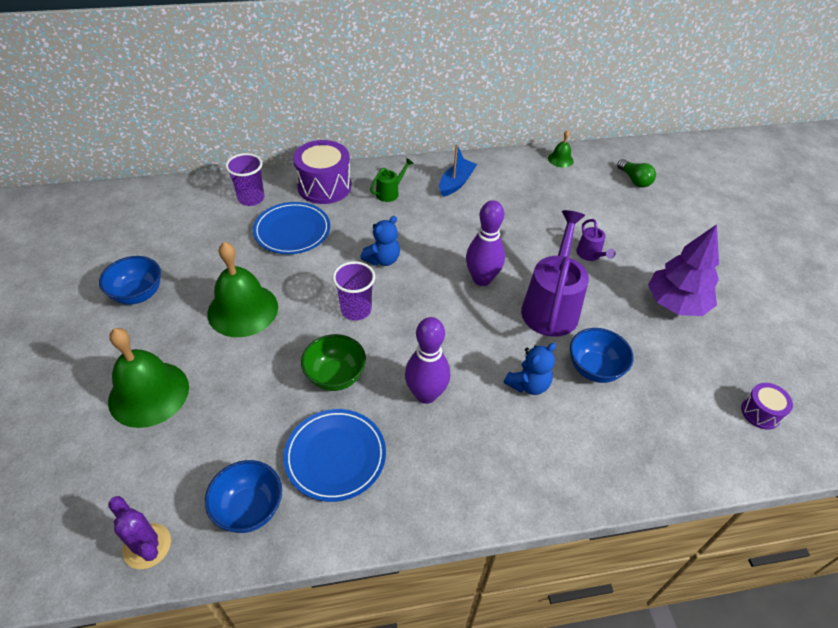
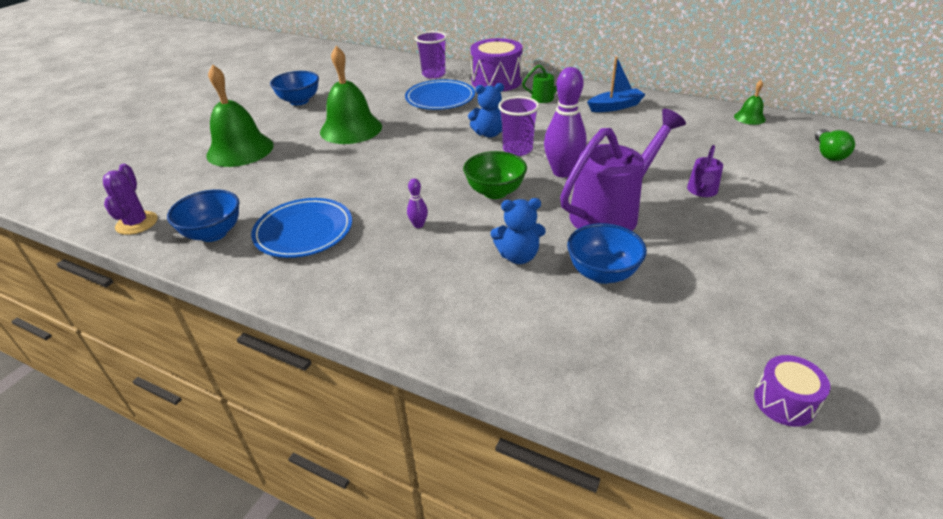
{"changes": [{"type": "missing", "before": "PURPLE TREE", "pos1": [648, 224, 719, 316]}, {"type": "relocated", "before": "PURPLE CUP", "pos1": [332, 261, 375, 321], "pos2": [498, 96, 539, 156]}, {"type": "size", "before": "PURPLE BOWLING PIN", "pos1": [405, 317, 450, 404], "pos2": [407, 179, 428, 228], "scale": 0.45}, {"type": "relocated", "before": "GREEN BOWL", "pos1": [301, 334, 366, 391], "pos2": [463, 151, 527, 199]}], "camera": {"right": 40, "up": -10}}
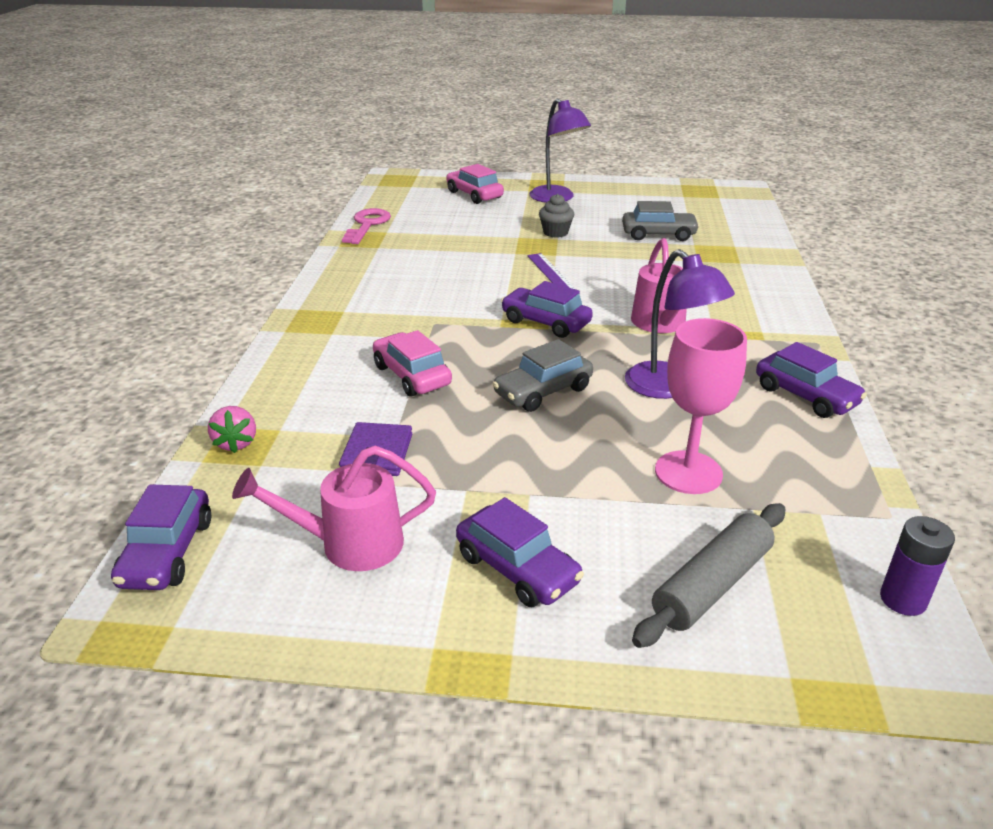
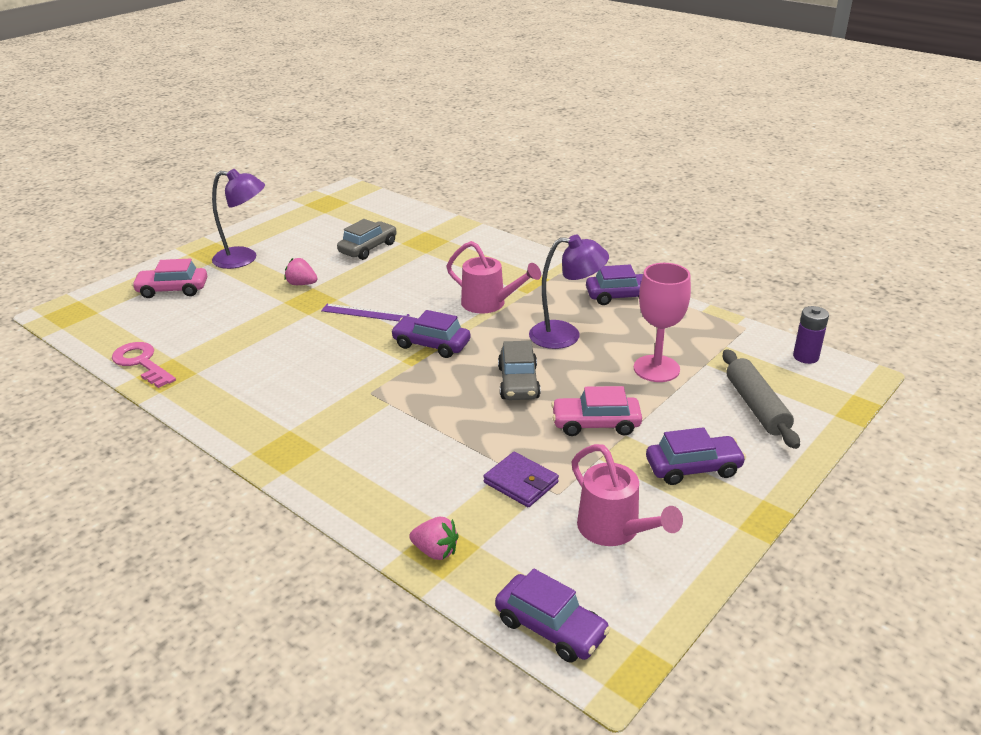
{"changes": [{"type": "exchanged", "before": "GREY CUPCAKE", "after": "PINK STRAWBERRY", "pos1": [539, 194, 574, 238], "pos2": [284, 258, 317, 285]}, {"type": "spun", "before": "PURPLE CAR", "pos1": [501, 281, 593, 338], "pos2": [391, 310, 470, 358], "turn": 45}, {"type": "relocated", "before": "PINK CAR", "pos1": [373, 330, 452, 397], "pos2": [551, 386, 642, 436]}, {"type": "spun", "before": "PINK WATERING CAN", "pos1": [232, 446, 436, 571], "pos2": [571, 444, 683, 546], "turn": -60}], "camera": {"right": -55, "up": 0}}
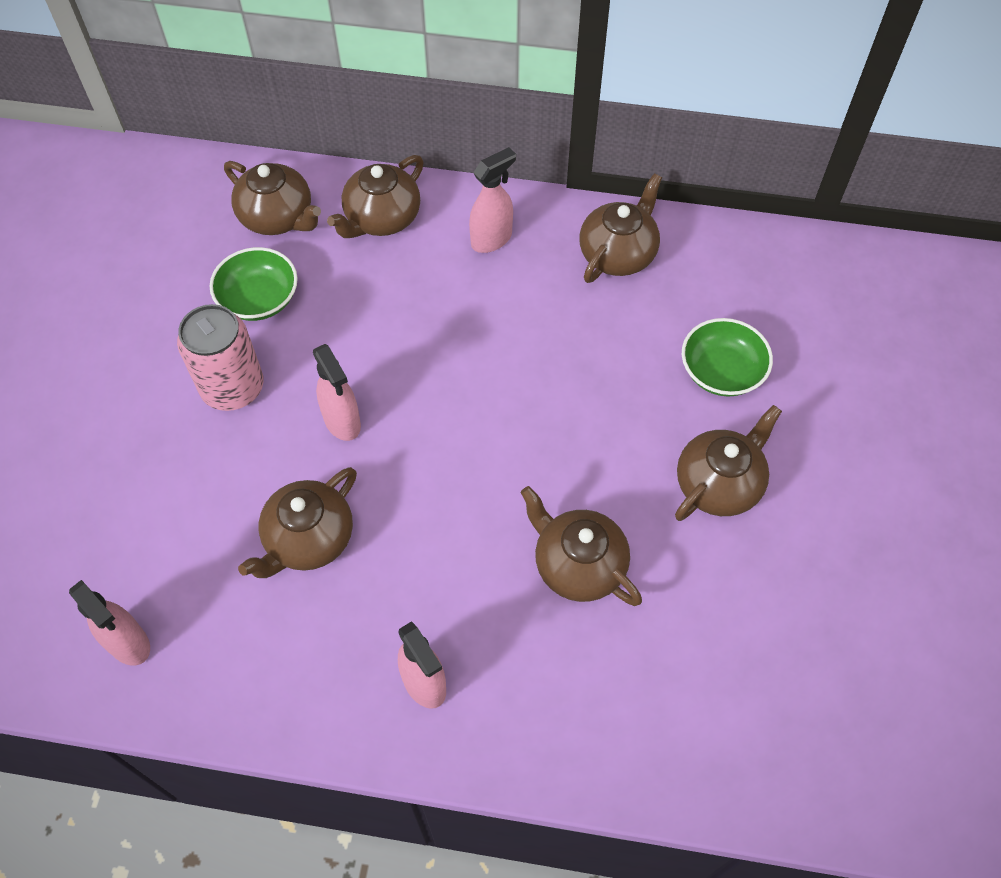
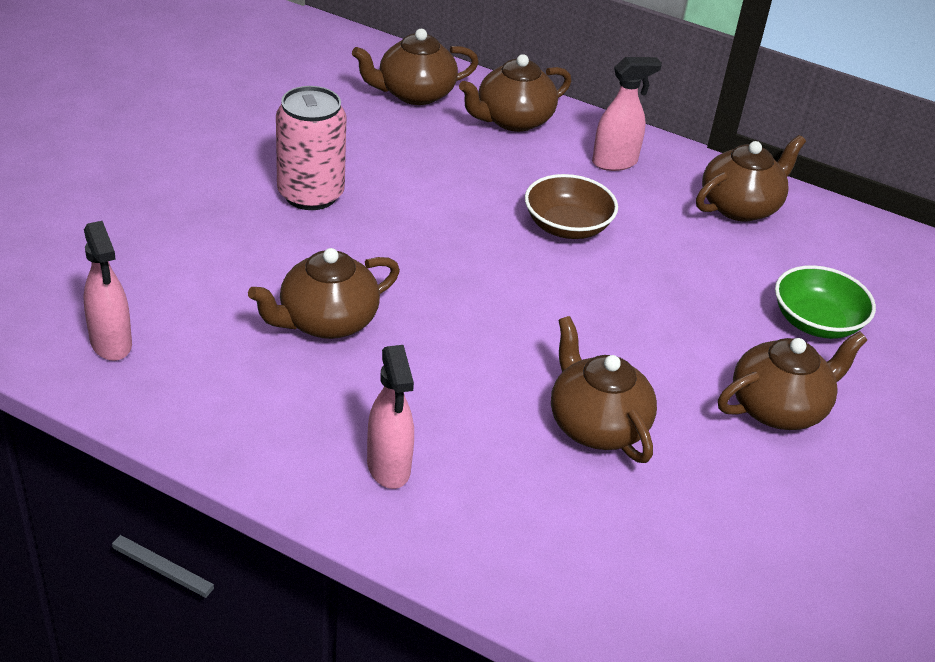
{"changes": [{"type": "spun", "before": "BROWN TEAPOT", "pos1": [224, 161, 321, 235], "pos2": [352, 29, 479, 105], "turn": 105}, {"type": "missing", "before": "GREEN BOWL", "pos1": [210, 247, 298, 321]}, {"type": "missing", "before": "PINK SPRAY BOTTLE", "pos1": [313, 344, 361, 441]}, {"type": "appeared", "after": "BROWN BOWL", "pos2": [525, 174, 618, 239]}], "camera": {"right": 15, "up": -20}}
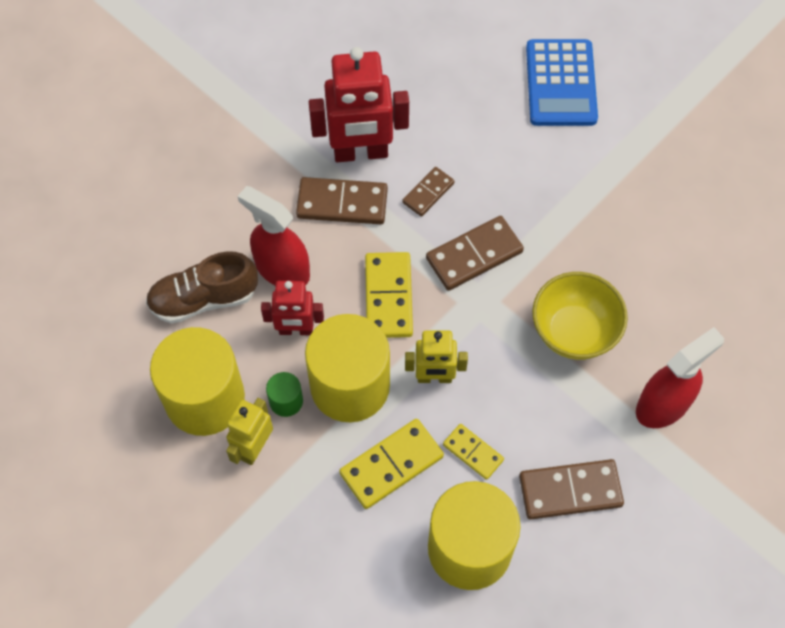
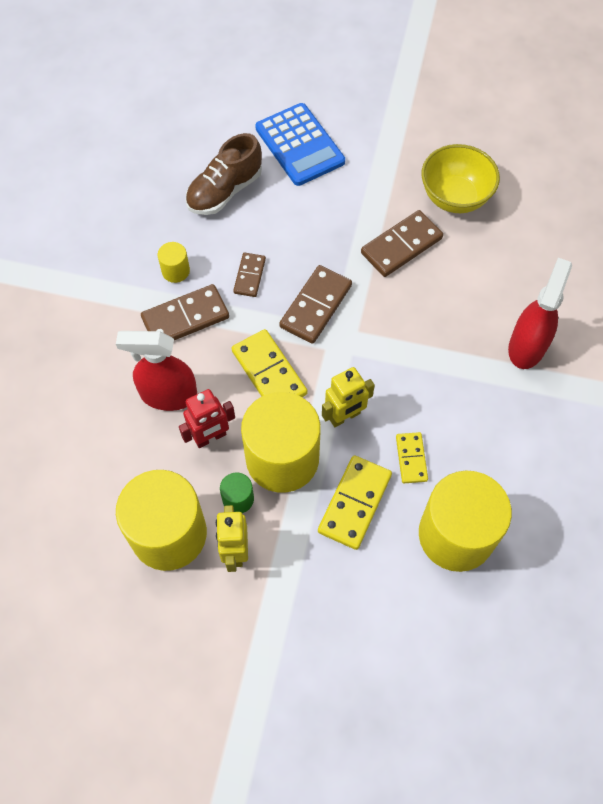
{"changes": [{"type": "exchanged", "before": "RED ROBOT", "after": "YELLOW CYLINDER", "pos1": [309, 47, 409, 162], "pos2": [158, 242, 190, 283]}, {"type": "relocated", "before": "BROWN SHOE", "pos1": [146, 251, 258, 324], "pos2": [185, 133, 262, 215]}, {"type": "relocated", "before": "YELLOW BOWL", "pos1": [532, 272, 628, 360], "pos2": [422, 144, 500, 213]}, {"type": "spun", "before": "YELLOW DOMINO", "pos1": [443, 424, 504, 480], "pos2": [396, 432, 428, 483], "turn": 75}, {"type": "relocated", "before": "BROWN DOMINO", "pos1": [519, 459, 624, 519], "pos2": [361, 210, 443, 277]}], "camera": {"right": -30, "up": 0}}
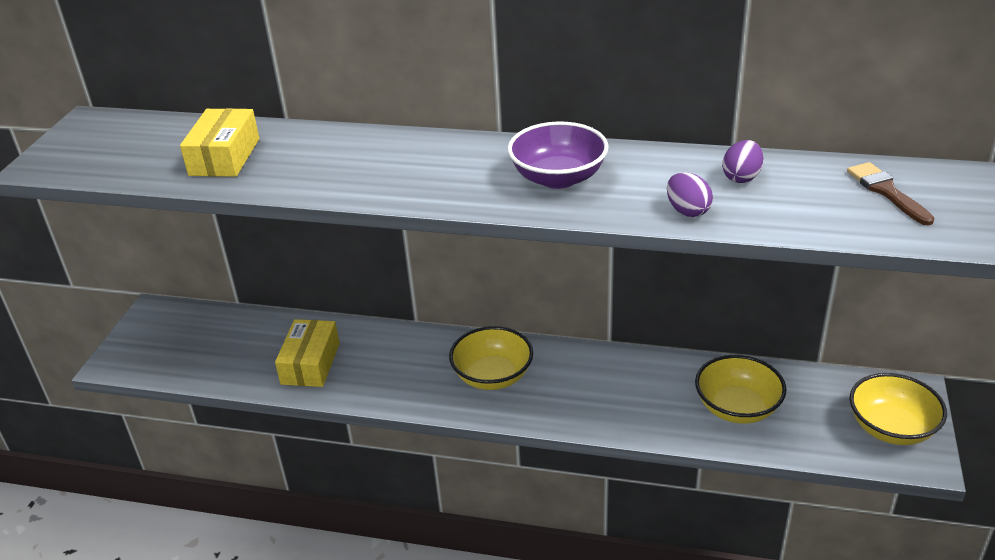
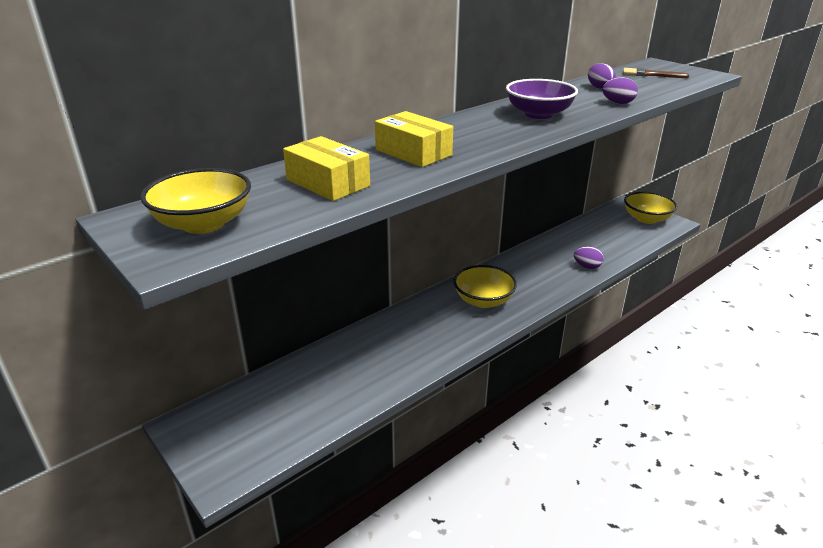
{"changes": [{"type": "relocated", "before": "YELLOW BOX", "pos1": [275, 319, 340, 387], "pos2": [375, 111, 453, 167]}, {"type": "relocated", "before": "YELLOW BOWL", "pos1": [695, 355, 786, 424], "pos2": [140, 168, 251, 234]}, {"type": "appeared", "after": "PURPLE EGG", "pos2": [574, 247, 604, 269]}], "camera": {"right": -55, "up": -5}}
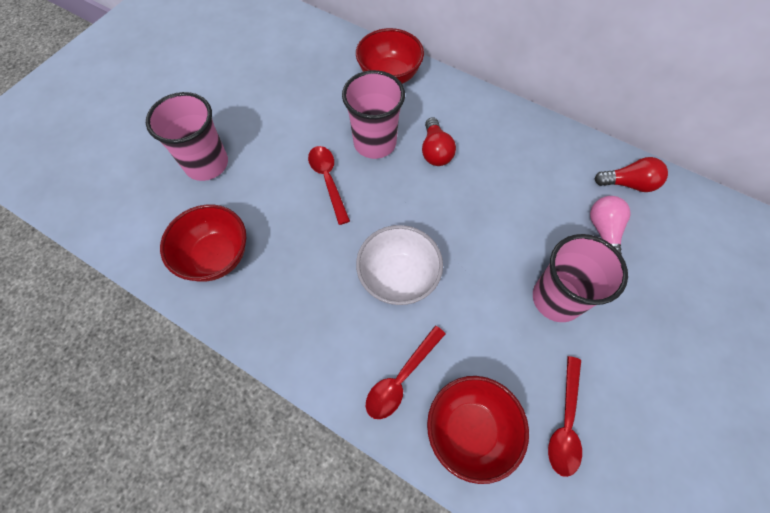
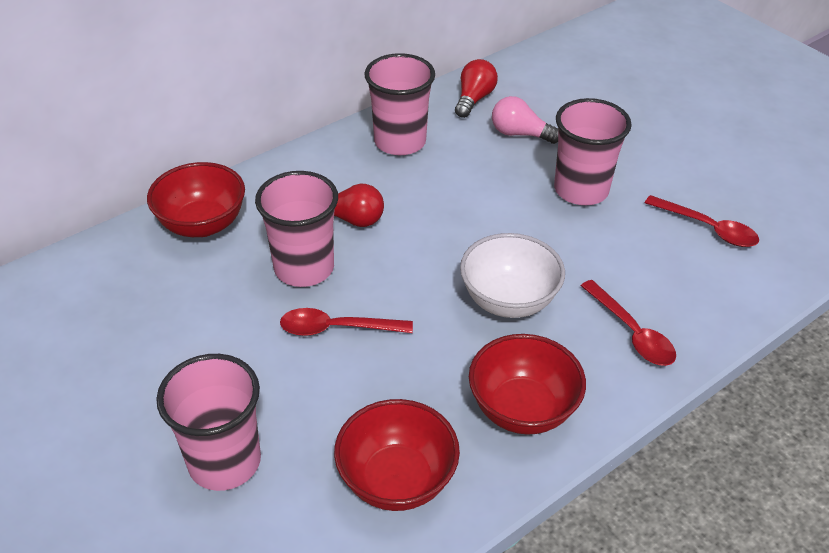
{"changes": [{"type": "relocated", "before": "RED BOWL", "pos1": [427, 376, 529, 484], "pos2": [469, 334, 586, 435]}, {"type": "appeared", "after": "PINK CUP", "pos2": [365, 53, 435, 155]}], "camera": {"right": -70, "up": -20}}
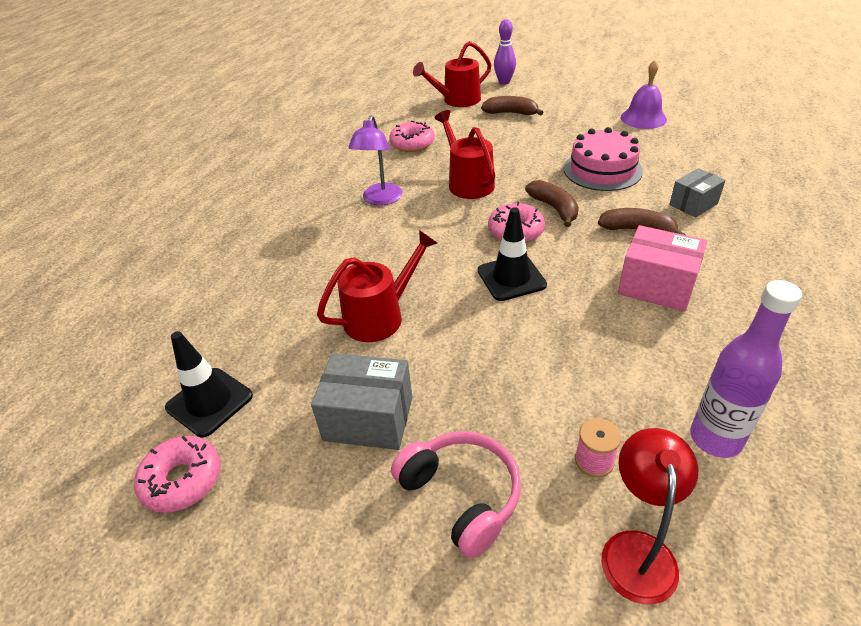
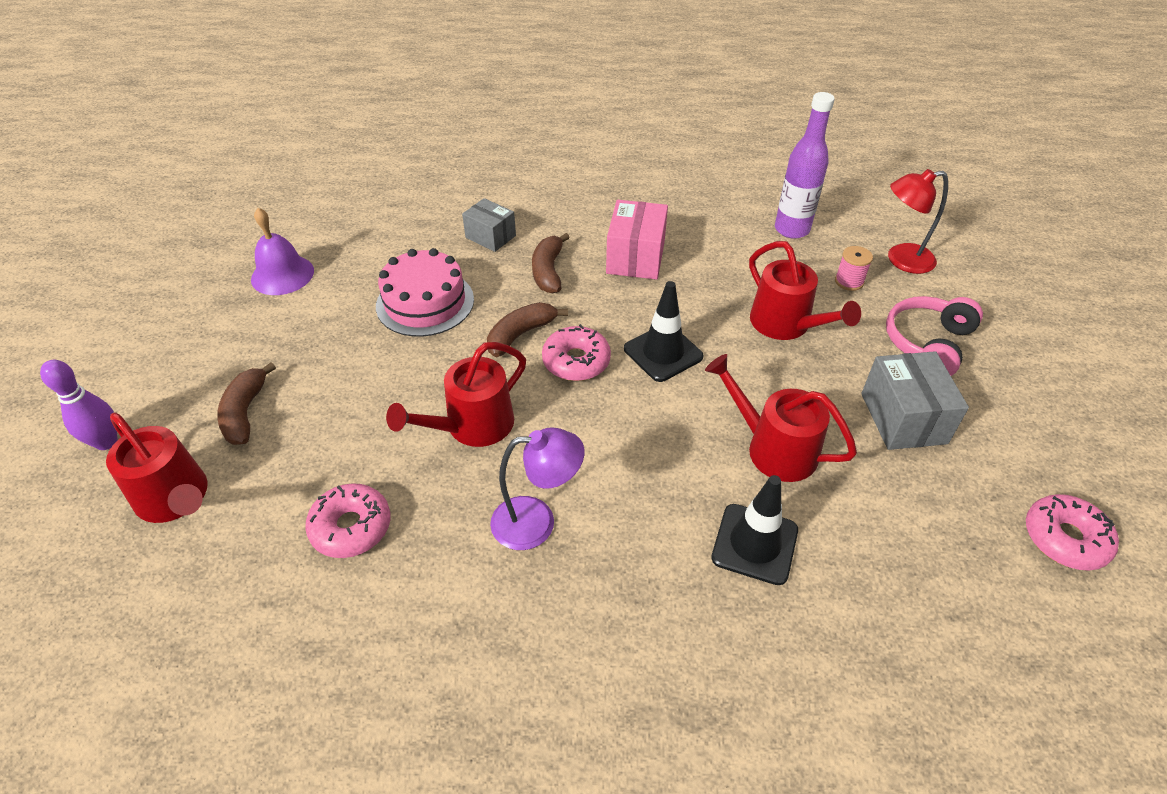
{"changes": [{"type": "relocated", "before": "BLACK TRAFFIC CONE", "pos1": [165, 331, 253, 438], "pos2": [711, 475, 798, 585]}, {"type": "appeared", "after": "RED WATERING CAN", "pos2": [749, 241, 861, 340]}], "camera": {"right": -110, "up": 5}}
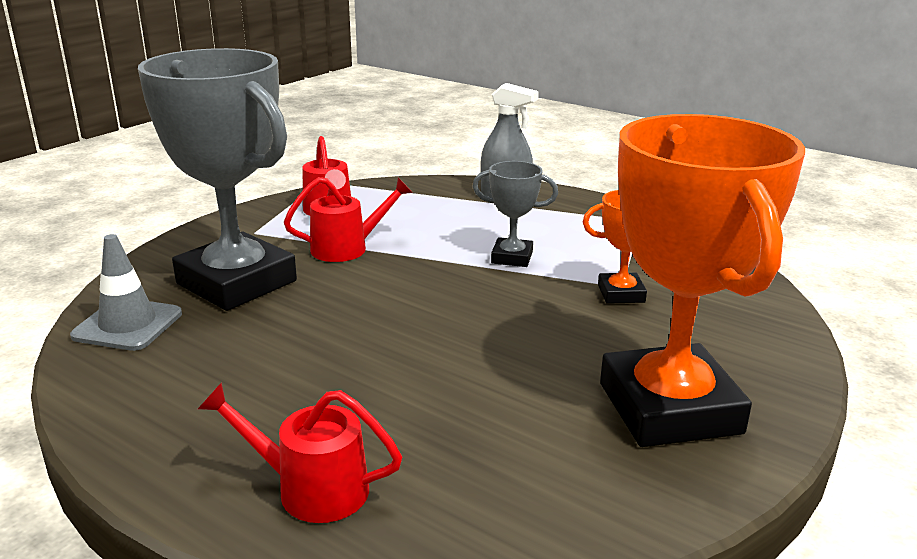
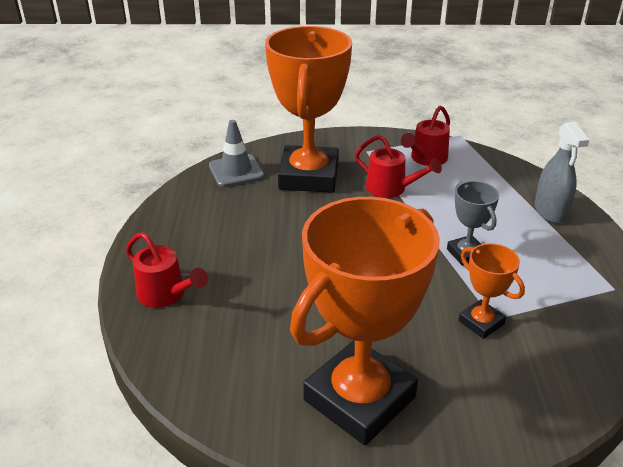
{"changes": [{"type": "colour", "before": "GREY TROPHY", "after": "ORANGE TROPHY", "pos1": [138, 48, 297, 311], "pos2": [265, 26, 352, 193]}, {"type": "spun", "before": "RED WATERING CAN", "pos1": [198, 382, 402, 523], "pos2": [126, 232, 208, 308], "turn": 150}], "camera": {"right": 55, "up": 10}}
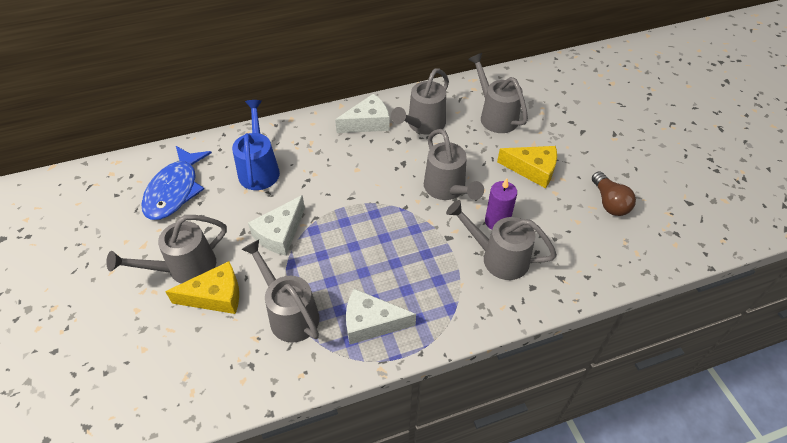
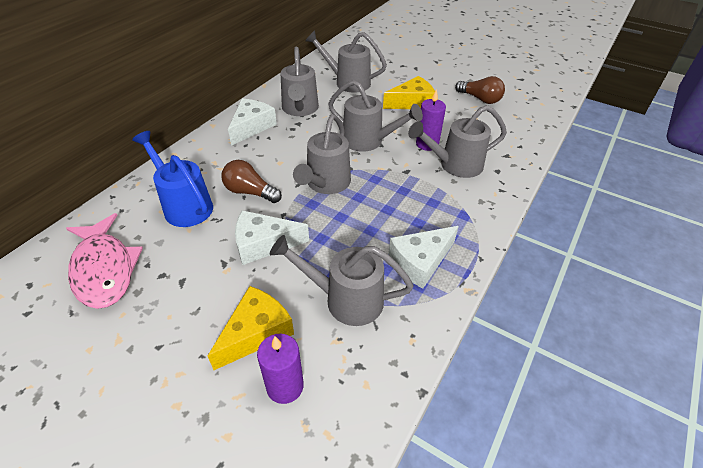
{"changes": [{"type": "colour", "before": "BLUE FISH", "after": "PINK FISH", "pos1": [141, 146, 212, 220], "pos2": [66, 213, 143, 309]}, {"type": "spun", "before": "WHITE CHEESE", "pos1": [248, 195, 305, 256], "pos2": [235, 210, 309, 265], "turn": 90}, {"type": "relocated", "before": "GREY WATERING CAN", "pos1": [106, 215, 227, 284], "pos2": [293, 114, 351, 194]}, {"type": "appeared", "after": "BROWN LIGHT BULB", "pos2": [221, 160, 282, 203]}, {"type": "appeared", "after": "PURPLE CANDLE", "pos2": [257, 334, 304, 404]}], "camera": {"right": -40, "up": -5}}
